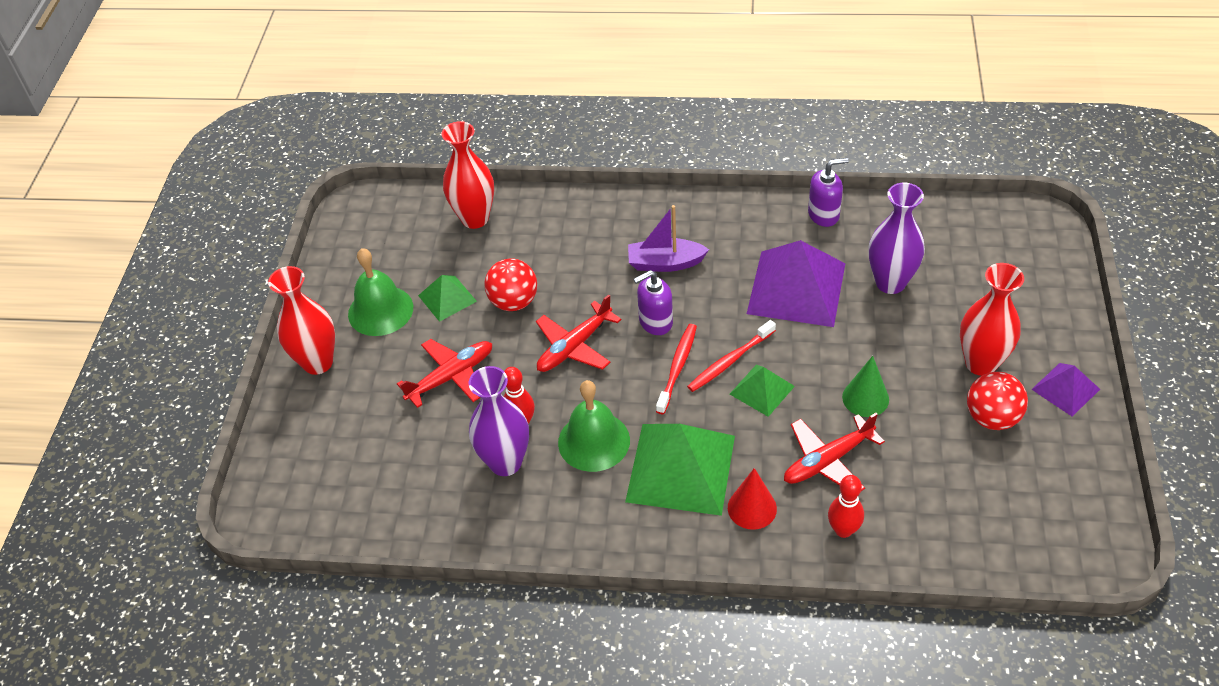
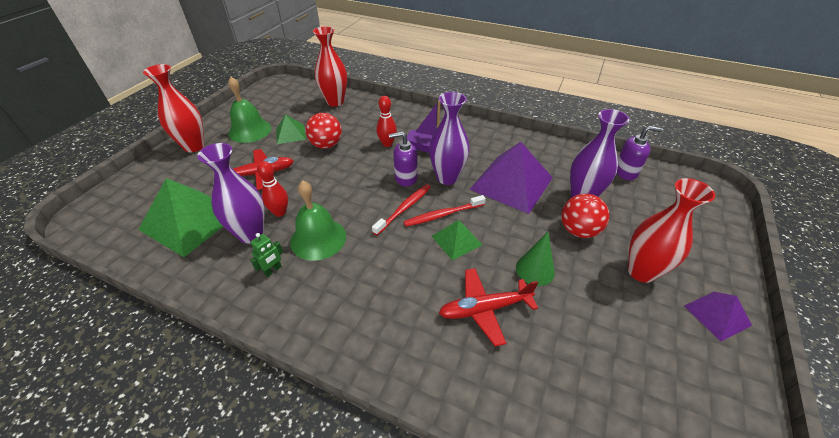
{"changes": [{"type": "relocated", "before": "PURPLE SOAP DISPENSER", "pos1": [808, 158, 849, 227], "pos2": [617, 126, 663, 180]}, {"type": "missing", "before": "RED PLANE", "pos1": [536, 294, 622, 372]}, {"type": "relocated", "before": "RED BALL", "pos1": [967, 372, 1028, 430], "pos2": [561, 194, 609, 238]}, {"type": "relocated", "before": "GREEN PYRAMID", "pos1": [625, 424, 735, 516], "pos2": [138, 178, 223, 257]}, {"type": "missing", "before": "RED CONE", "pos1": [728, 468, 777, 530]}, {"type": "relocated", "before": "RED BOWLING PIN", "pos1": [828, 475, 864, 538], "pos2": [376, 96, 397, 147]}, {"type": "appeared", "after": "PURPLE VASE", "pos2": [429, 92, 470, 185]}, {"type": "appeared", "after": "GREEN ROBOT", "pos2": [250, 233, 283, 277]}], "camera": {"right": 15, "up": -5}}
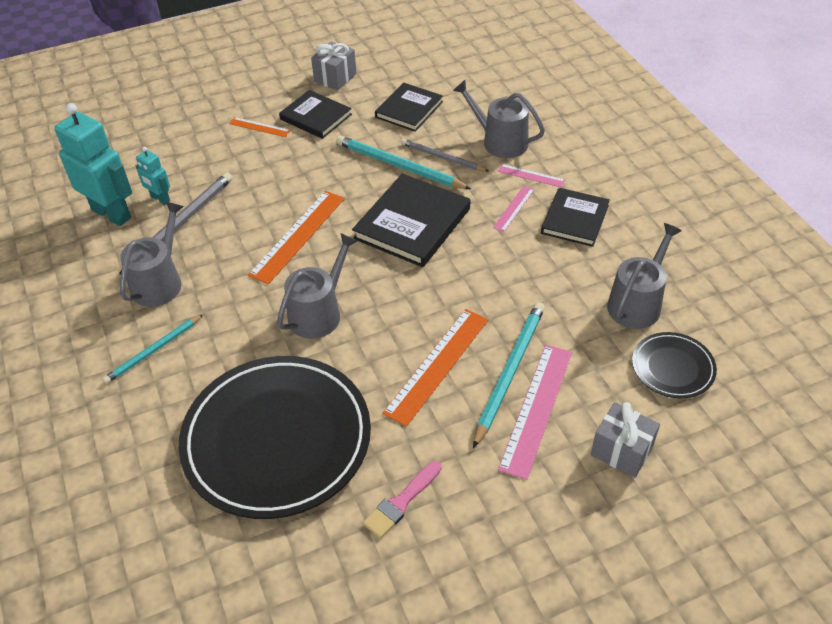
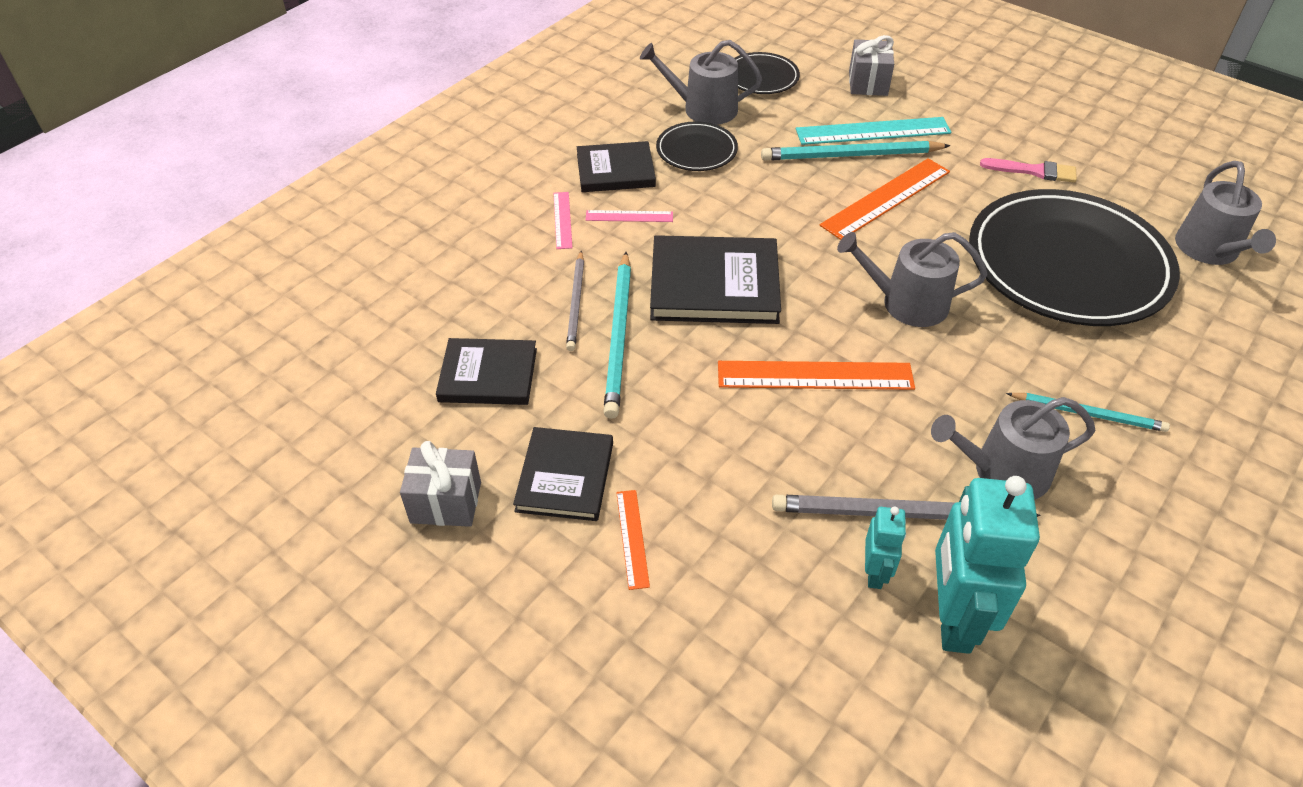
{"changes": [{"type": "relocated", "before": "GREY WATERING CAN", "pos1": [453, 80, 545, 158], "pos2": [1175, 161, 1276, 265]}, {"type": "spun", "before": "ORANGE RULER", "pos1": [382, 309, 488, 427], "pos2": [820, 158, 950, 240], "turn": -45}, {"type": "colour", "before": "PINK RULER", "after": "TURQUOISE RULER", "pos1": [498, 345, 572, 480], "pos2": [796, 117, 951, 145]}, {"type": "appeared", "after": "BLACK PLATE", "pos2": [656, 121, 738, 171]}], "camera": {"right": -120, "up": 0}}
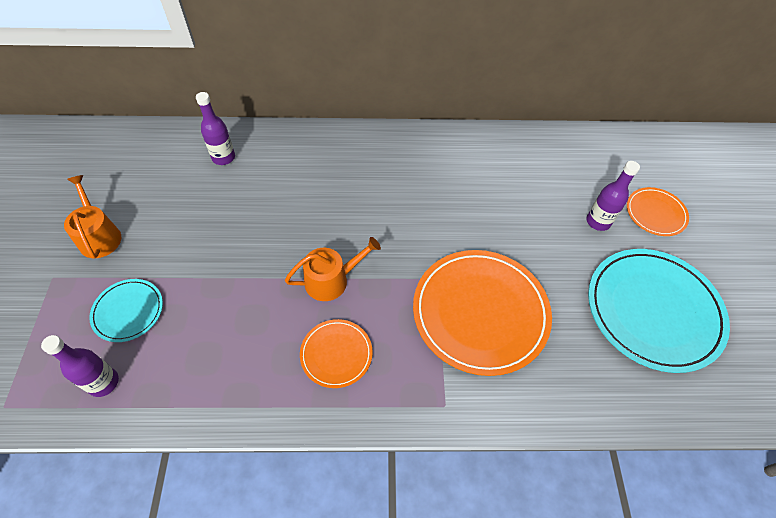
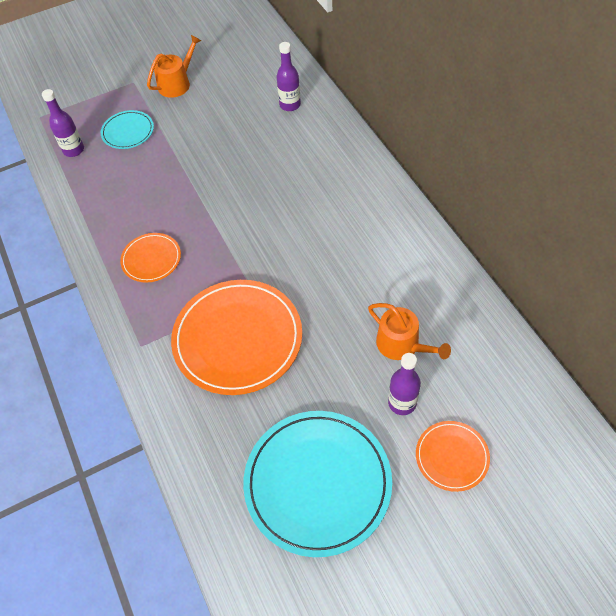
{"changes": [{"type": "relocated", "before": "ORANGE WATERING CAN", "pos1": [285, 237, 381, 301], "pos2": [368, 303, 451, 360]}], "camera": {"right": 70, "up": 0}}
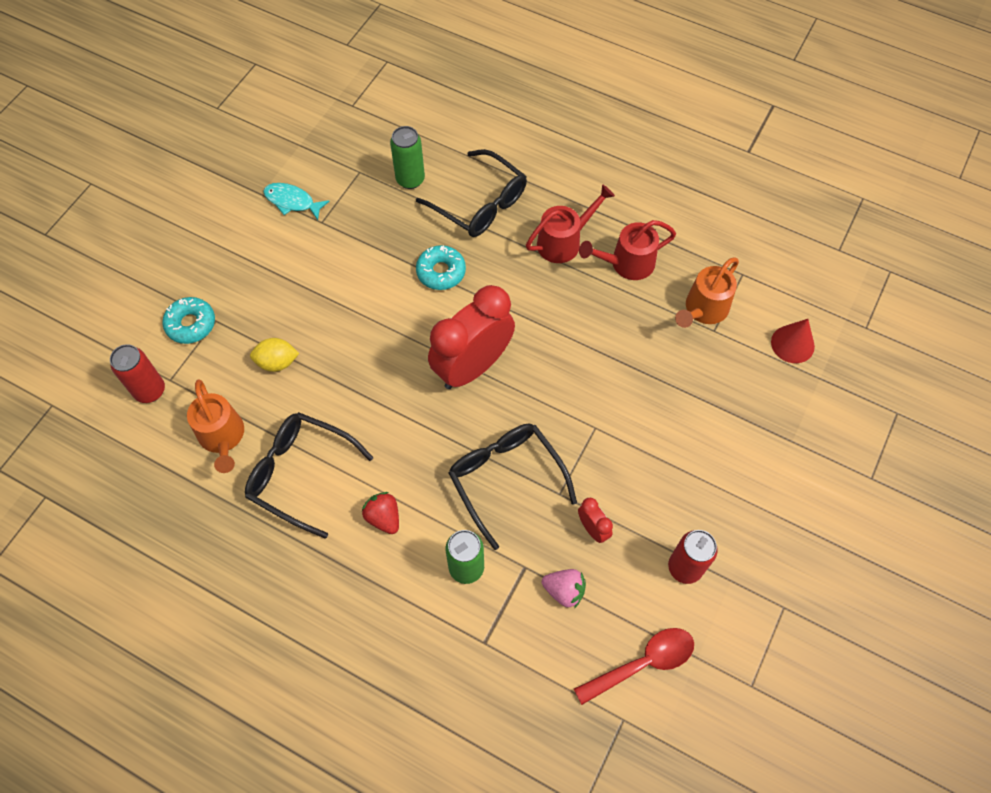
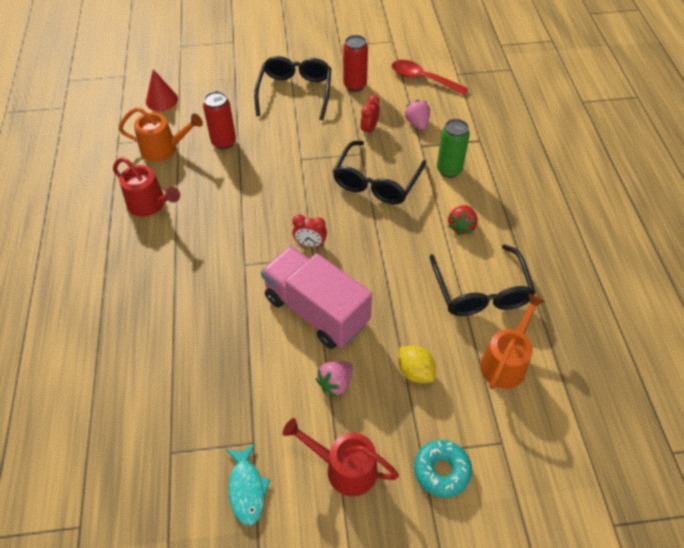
{"changes": [{"type": "missing", "before": "GREEN CAN", "pos1": [390, 126, 425, 189]}, {"type": "relocated", "before": "BLACK GLASSES", "pos1": [416, 149, 527, 237], "pos2": [254, 56, 331, 120]}, {"type": "relocated", "before": "RED WATERING CAN", "pos1": [526, 184, 615, 263], "pos2": [283, 418, 399, 496]}, {"type": "missing", "before": "TURQUOISE DONUT", "pos1": [416, 245, 466, 290]}, {"type": "size", "before": "RED CLOCK", "pos1": [428, 285, 515, 389], "pos2": [292, 214, 327, 247], "scale": 0.42}, {"type": "relocated", "before": "RED CAN", "pos1": [110, 344, 165, 403], "pos2": [203, 91, 236, 149]}, {"type": "appeared", "after": "PINK TRUCK", "pos2": [261, 246, 372, 349]}, {"type": "appeared", "after": "PINK STRAWBERRY", "pos2": [316, 361, 353, 397]}], "camera": {"right": -125, "up": -10}}
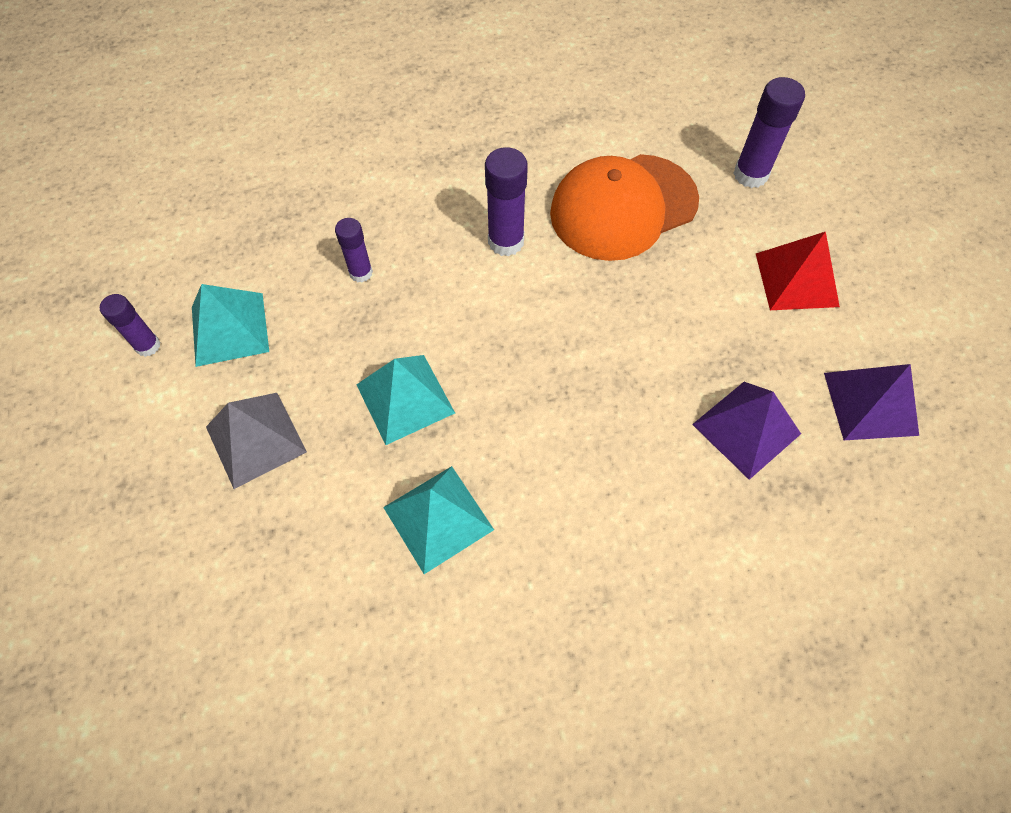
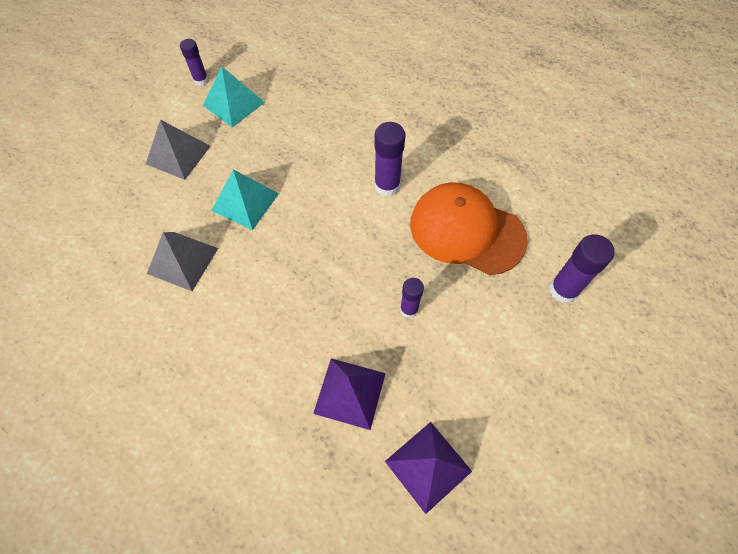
{"changes": [{"type": "relocated", "before": "PURPLE GLUE STICK", "pos1": [335, 218, 373, 283], "pos2": [400, 278, 424, 318]}, {"type": "missing", "before": "RED PYRAMID", "pos1": [756, 232, 840, 310]}, {"type": "colour", "before": "TURQUOISE PYRAMID", "after": "GREY PYRAMID", "pos1": [383, 466, 494, 574], "pos2": [147, 232, 218, 291]}], "camera": {"right": 55, "up": 0}}
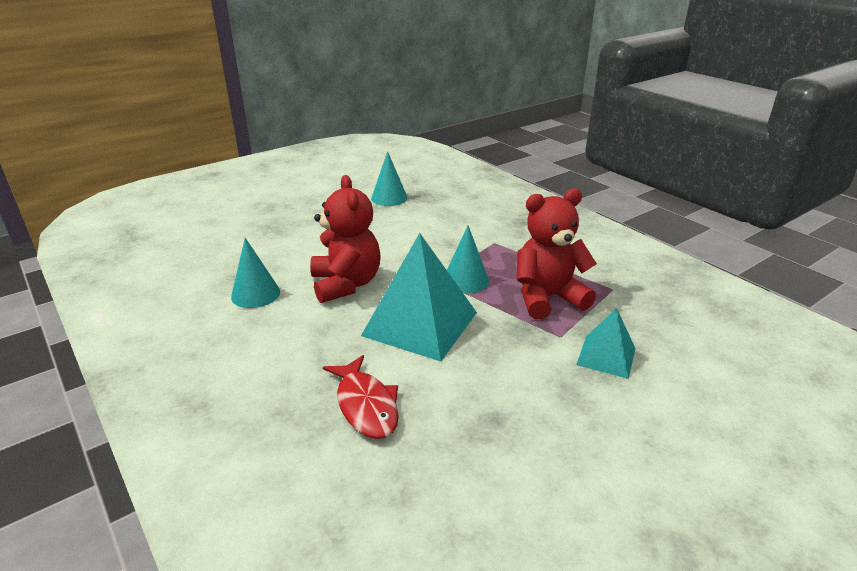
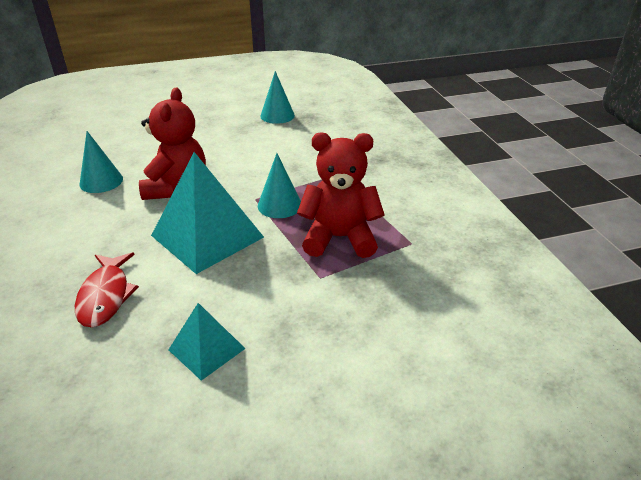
{"changes": [{"type": "relocated", "before": "TURQUOISE PYRAMID", "pos1": [576, 308, 636, 379], "pos2": [169, 303, 246, 381]}], "camera": {"right": 20, "up": 5}}
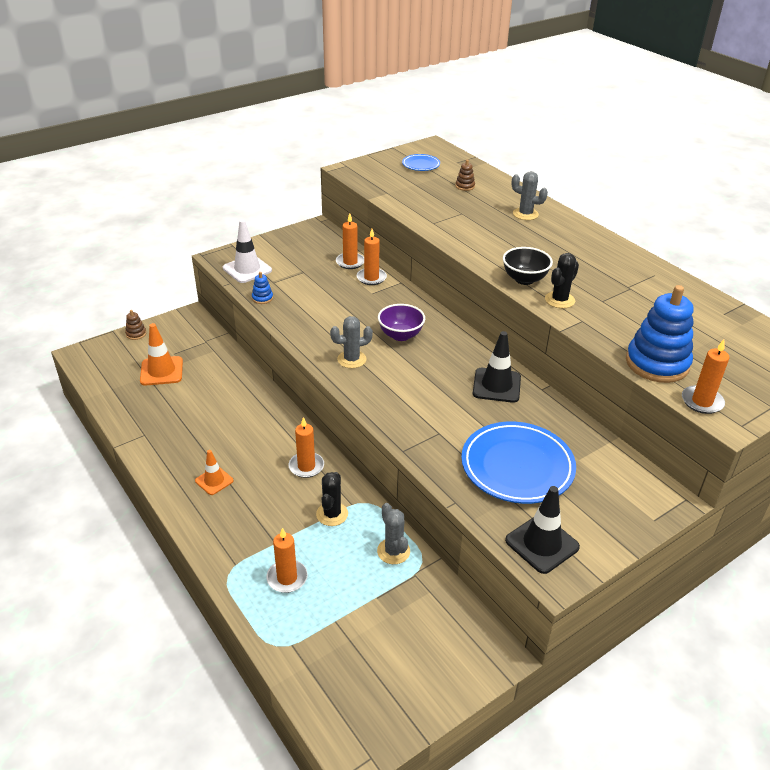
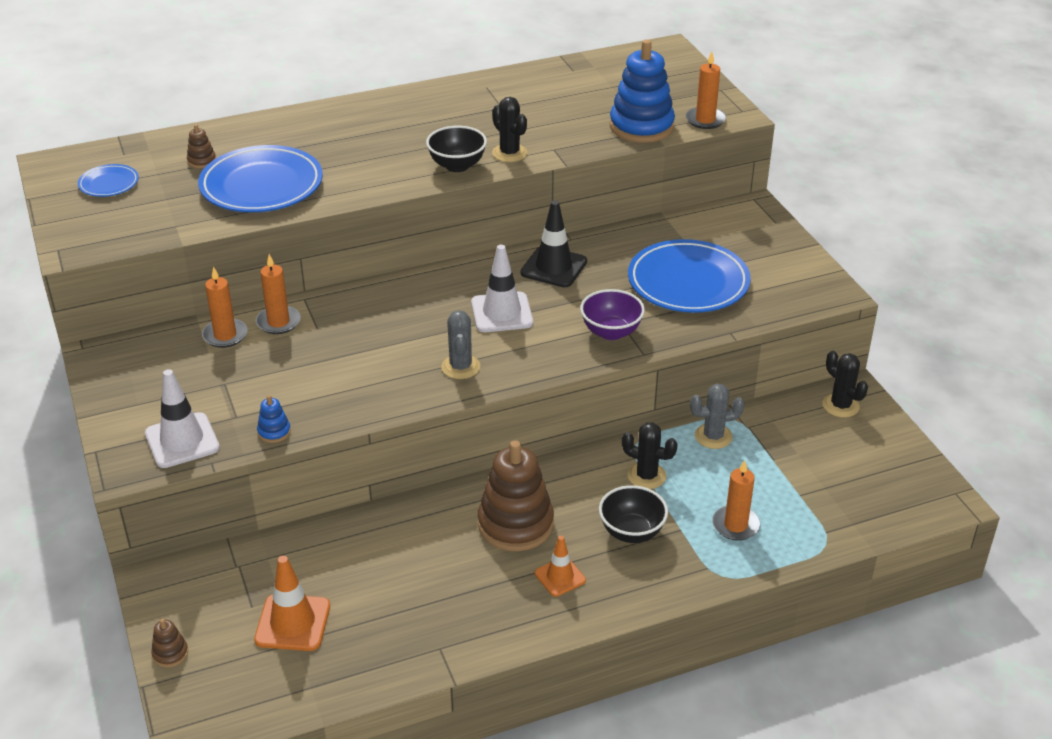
{"changes": [{"type": "missing", "before": "GREY CACTUS", "pos1": [511, 171, 548, 220]}, {"type": "relocated", "before": "PURPLE BOWL", "pos1": [378, 304, 425, 341], "pos2": [580, 289, 645, 340]}, {"type": "missing", "before": "ORANGE CANDLE", "pos1": [289, 417, 324, 478]}, {"type": "missing", "before": "BLACK TRAFFIC CONE", "pos1": [505, 486, 580, 574]}, {"type": "appeared", "after": "BLUE PLATE", "pos2": [198, 145, 323, 212]}, {"type": "appeared", "after": "WHITE TRAFFIC CONE", "pos2": [471, 245, 533, 332]}, {"type": "appeared", "after": "BLACK CACTUS", "pos2": [822, 351, 868, 418]}, {"type": "appeared", "after": "BROWN STACKING TOY", "pos2": [478, 440, 554, 551]}, {"type": "appeared", "after": "BLACK BOWL", "pos2": [599, 485, 668, 543]}], "camera": {"right": -75, "up": 0}}
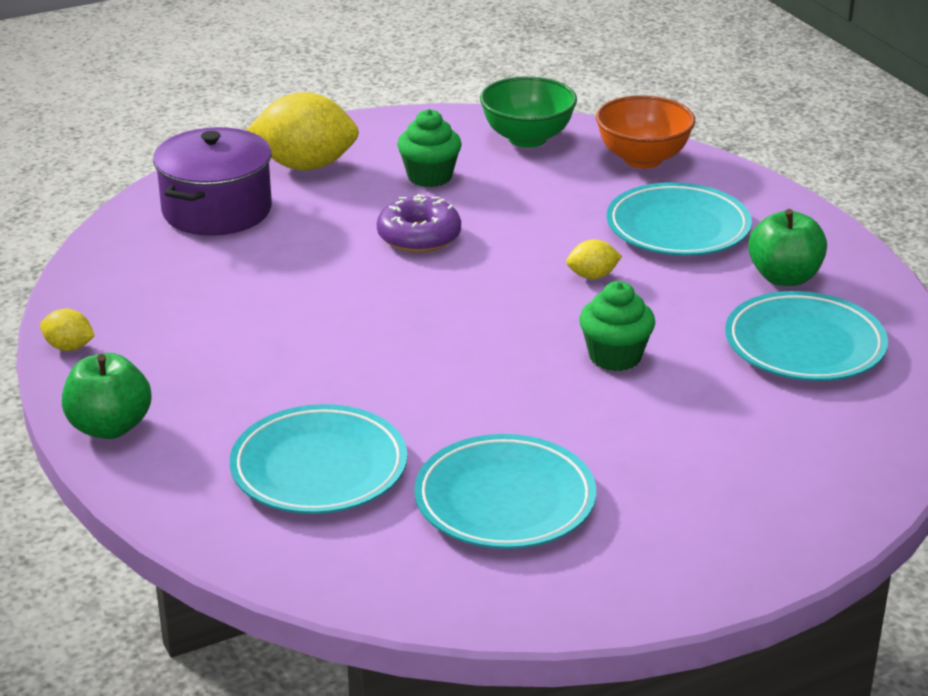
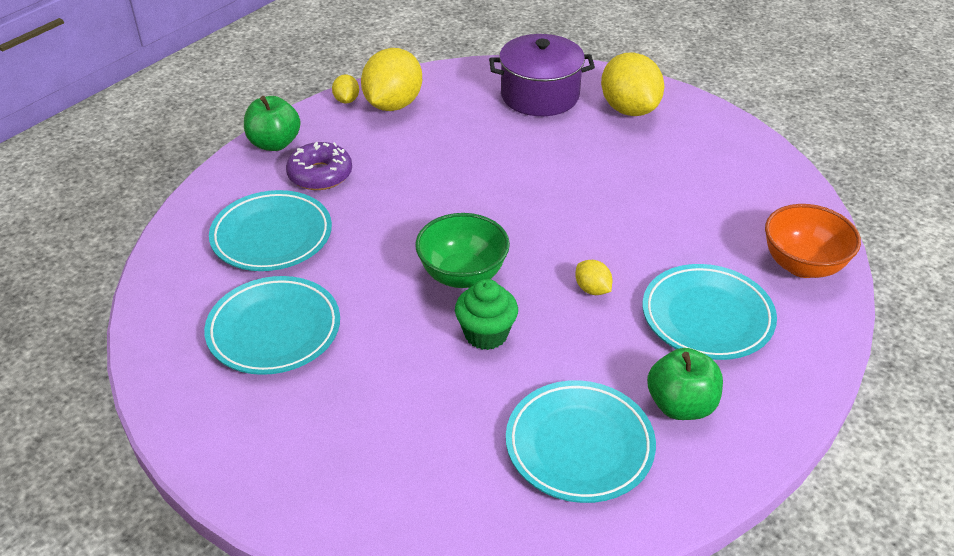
{"changes": [{"type": "relocated", "before": "GREEN BOWL", "pos1": [480, 76, 577, 148], "pos2": [415, 213, 510, 288]}, {"type": "missing", "before": "GREEN CUPCAKE", "pos1": [397, 109, 462, 187]}, {"type": "relocated", "before": "PURPLE DONUT", "pos1": [377, 194, 461, 253], "pos2": [286, 142, 352, 190]}, {"type": "appeared", "after": "YELLOW LEMON", "pos2": [361, 48, 422, 111]}], "camera": {"right": 65, "up": 10}}
